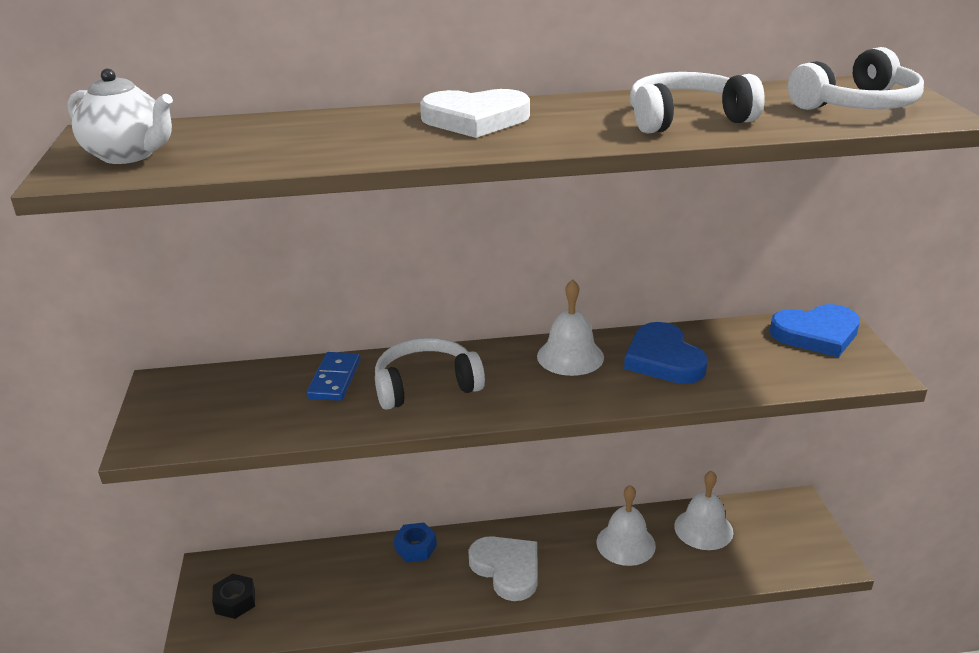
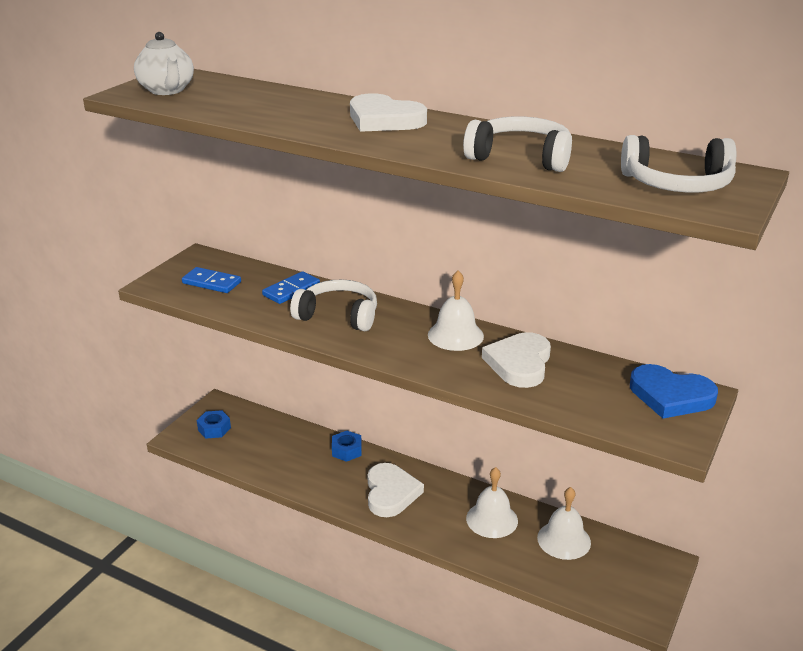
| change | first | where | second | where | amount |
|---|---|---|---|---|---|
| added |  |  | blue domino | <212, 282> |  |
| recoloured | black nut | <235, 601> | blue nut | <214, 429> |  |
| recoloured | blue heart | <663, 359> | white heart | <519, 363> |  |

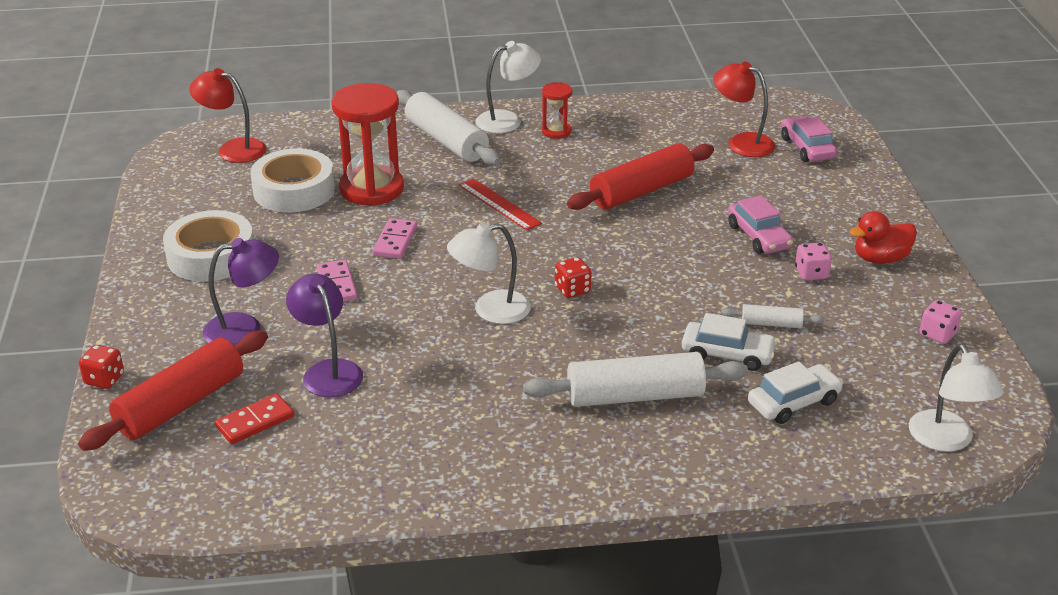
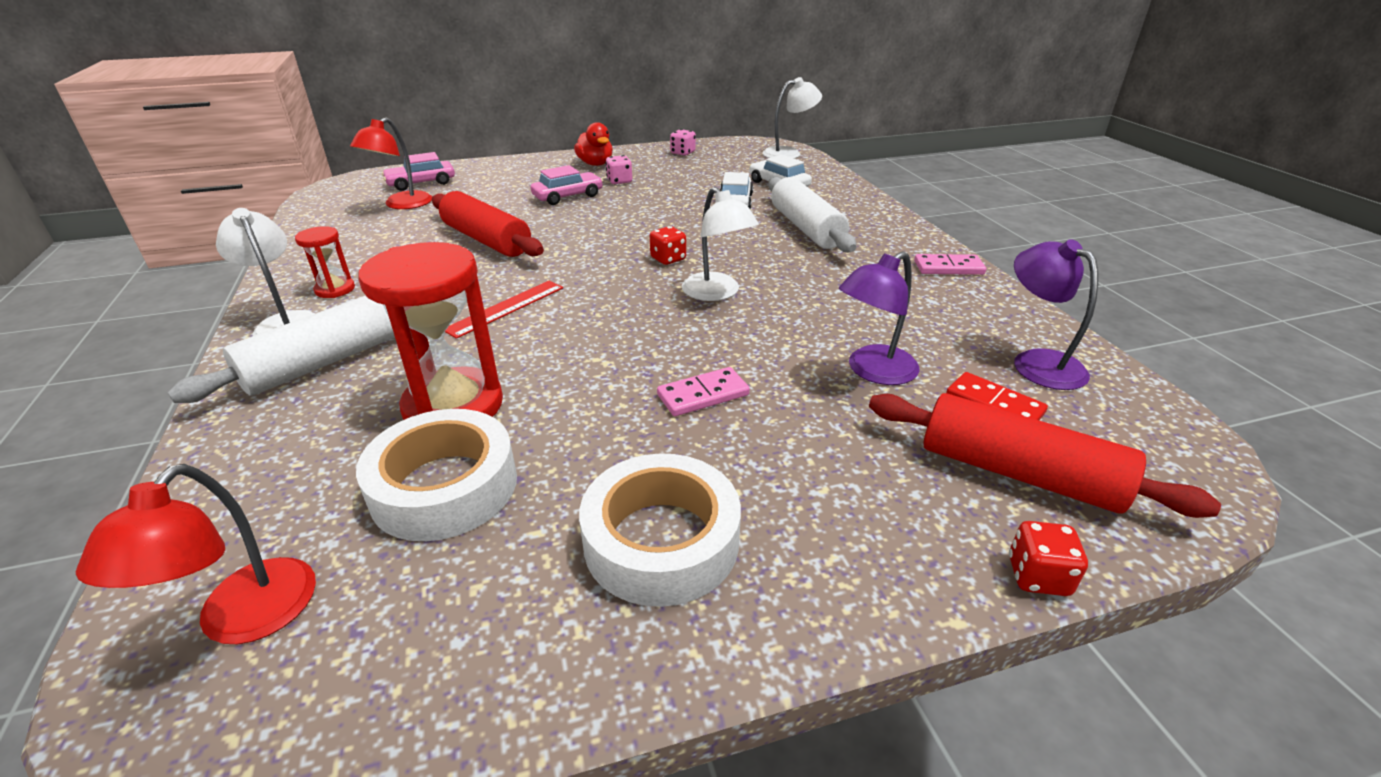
| change | first | where | second | where | amount |
|---|---|---|---|---|---|
| removed | white rolling pin | <771, 324> |  |  |  |
| moved | purple lamp | <245, 329> |  | <1037, 362> |  |
| moved | pink domino | <395, 241> |  | <948, 268> |  |

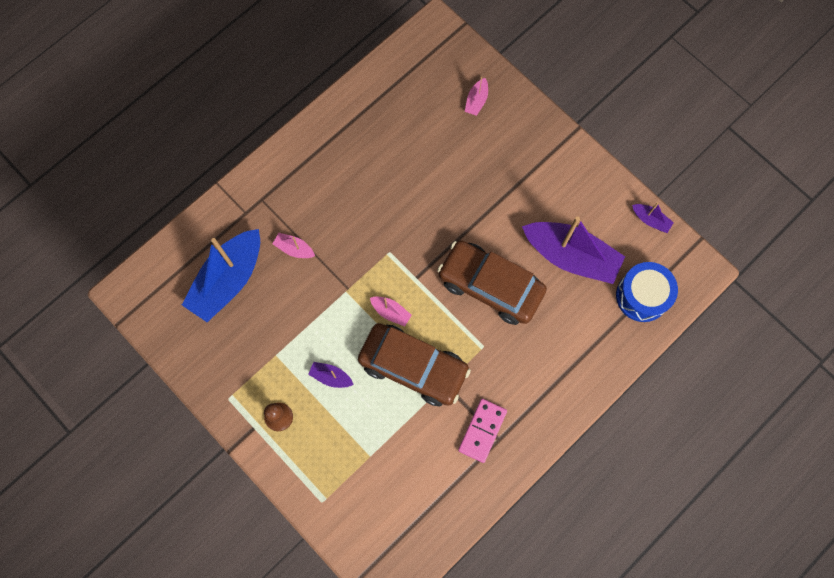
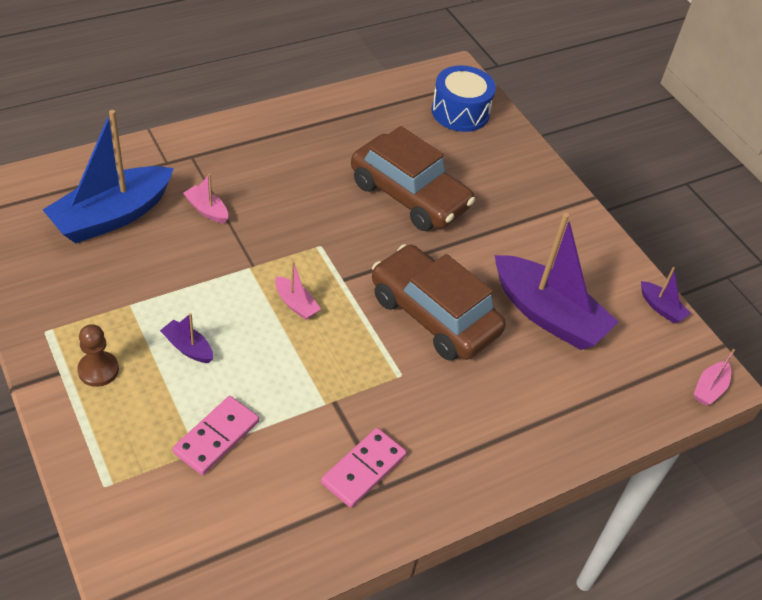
| change | first | where | second | where | amount |
|---|---|---|---|---|---|
| added |  |  | pink domino | <216, 437> |  |
| moved | brown car | <413, 367> |  | <409, 195> |  |
| moved | pink boat | <476, 101> |  | <709, 388> |  |
| moved | blue drum | <642, 296> |  | <460, 112> |  |

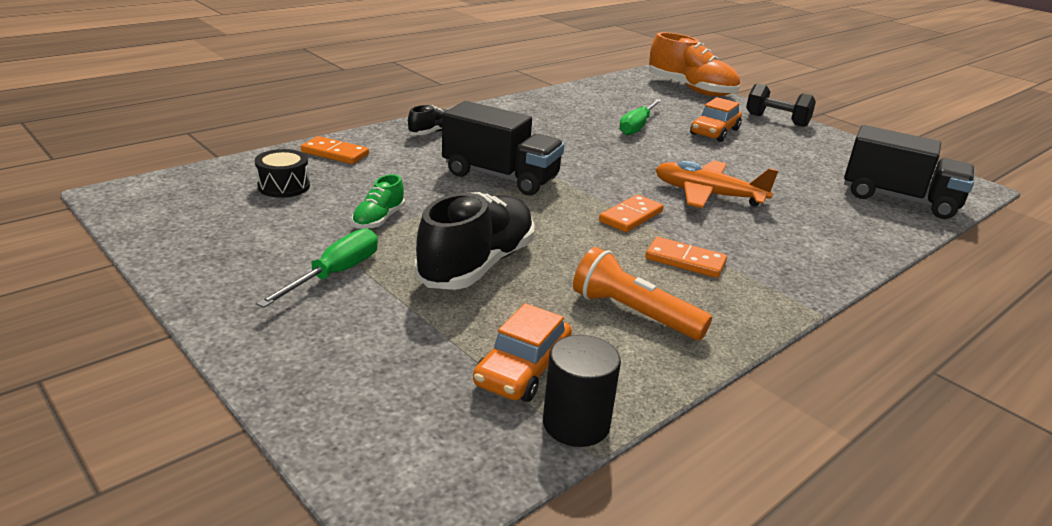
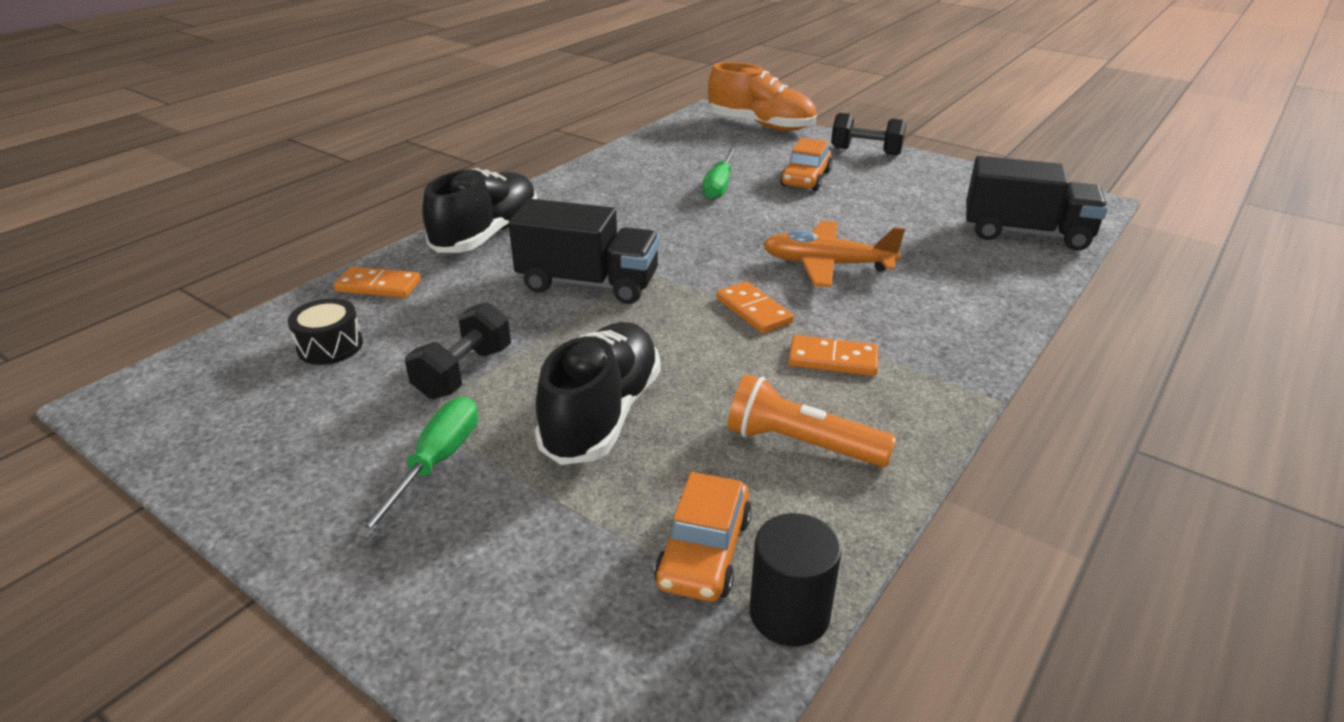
| change | first | where | second | where | amount |
|---|---|---|---|---|---|
| replaced | green shoe | <379, 219> | black dumbbell | <464, 372> |  |
| turned | orange domino | <631, 216> |  | <753, 310> | 60 degrees counterclockwise |
| resized | black shoe | <432, 132> |  | <487, 234> | x2.04 |

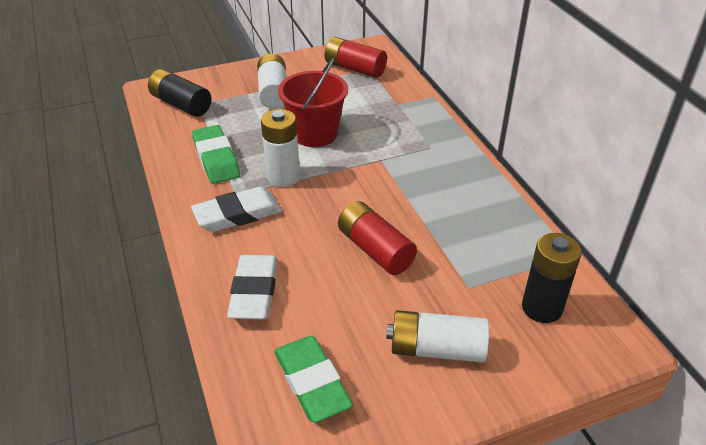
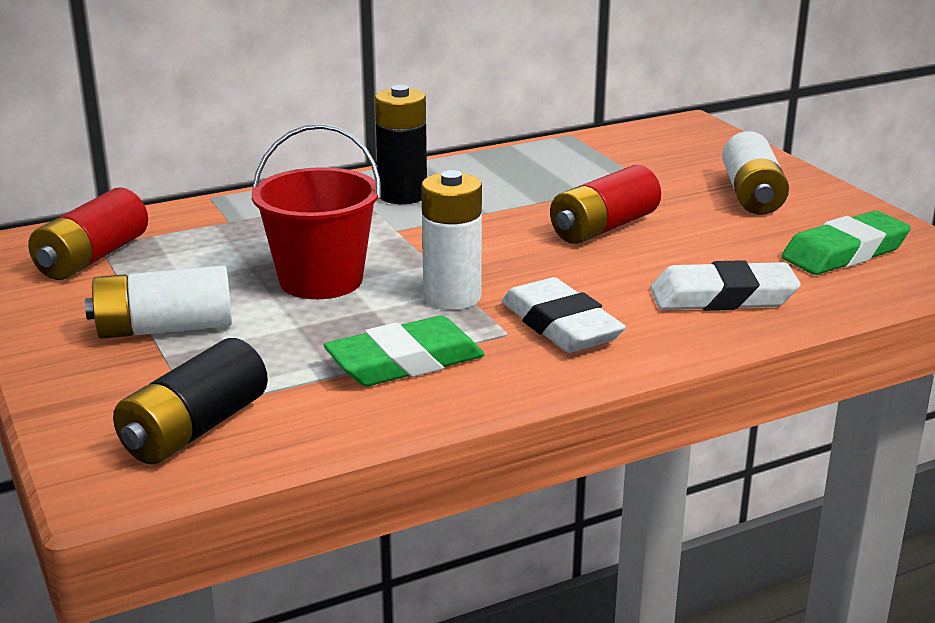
| change | first | where | second | where | amount |
|---|---|---|---|---|---|
| moved | black battery | <542, 308> |  | <402, 195> |  |

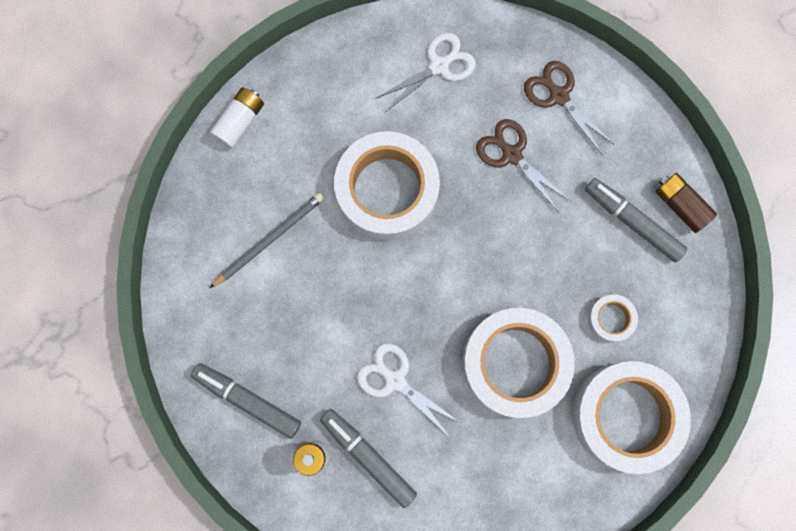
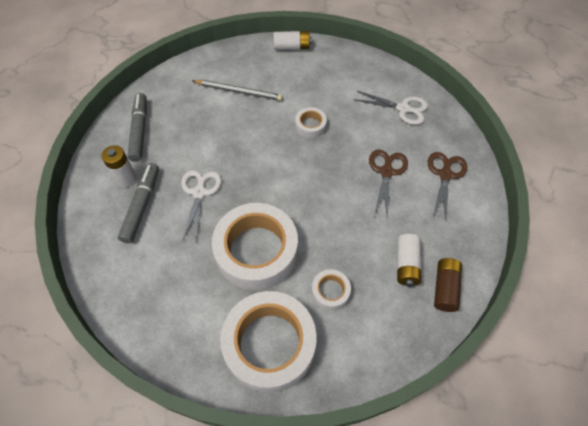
| change | first | where | second | where | amount |
|---|---|---|---|---|---|
| replaced | grey marker | <632, 222> | white battery | <406, 264> |  |
| resized | white tape | <387, 190> |  | <310, 125> | x0.44 |

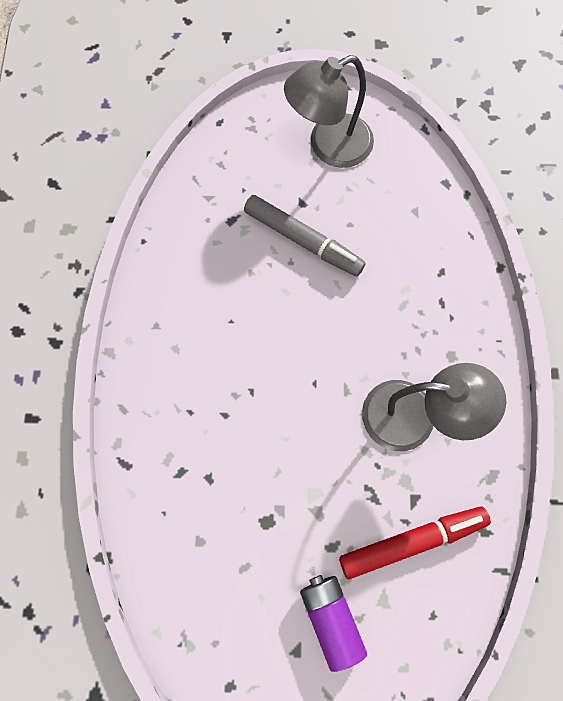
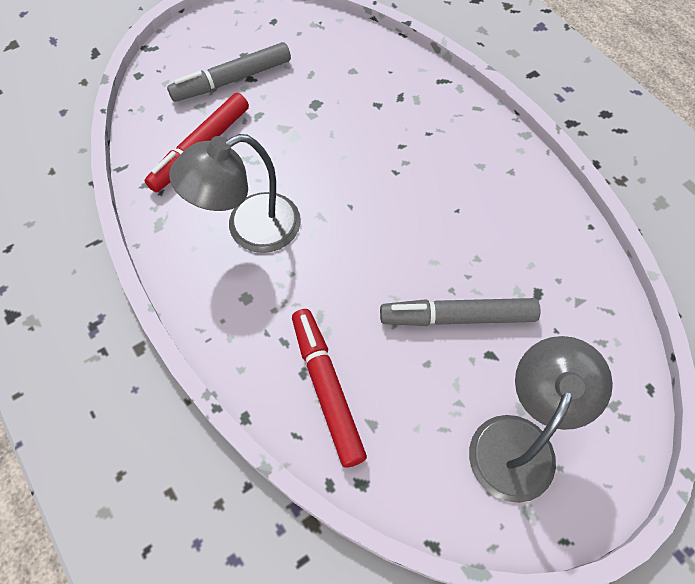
| change | first | where | second | where | amount |
|---|---|---|---|---|---|
| added |  |  | red marker | <327, 388> |  |
| replaced | purple battery | <331, 619> | grey marker | <232, 80> |  |

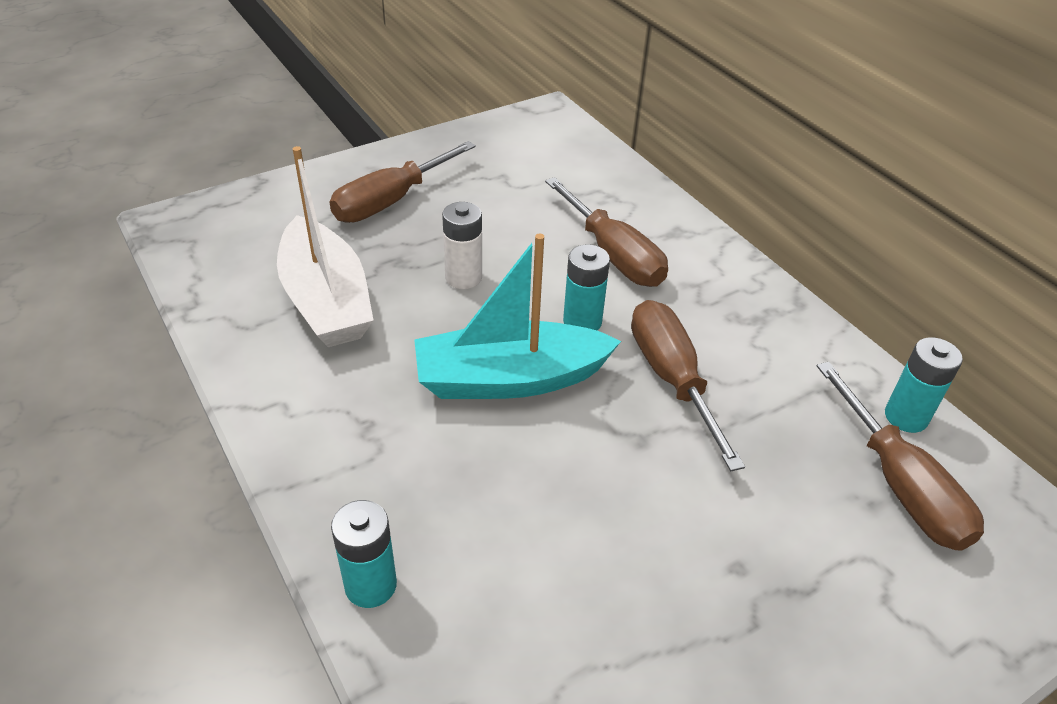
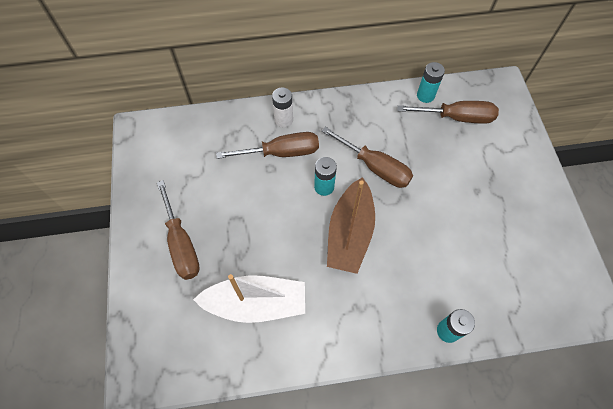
| change | first | where | second | where | amount |
|---|---|---|---|---|---|
| moved | white battery | <463, 277> |  | <283, 120> |  |
| recoloured | turquoise boat | <510, 379> | brown boat | <350, 233> |  |
| turned | brown screwdriver | <672, 379> |  | <375, 167> | 150 degrees counterclockwise |

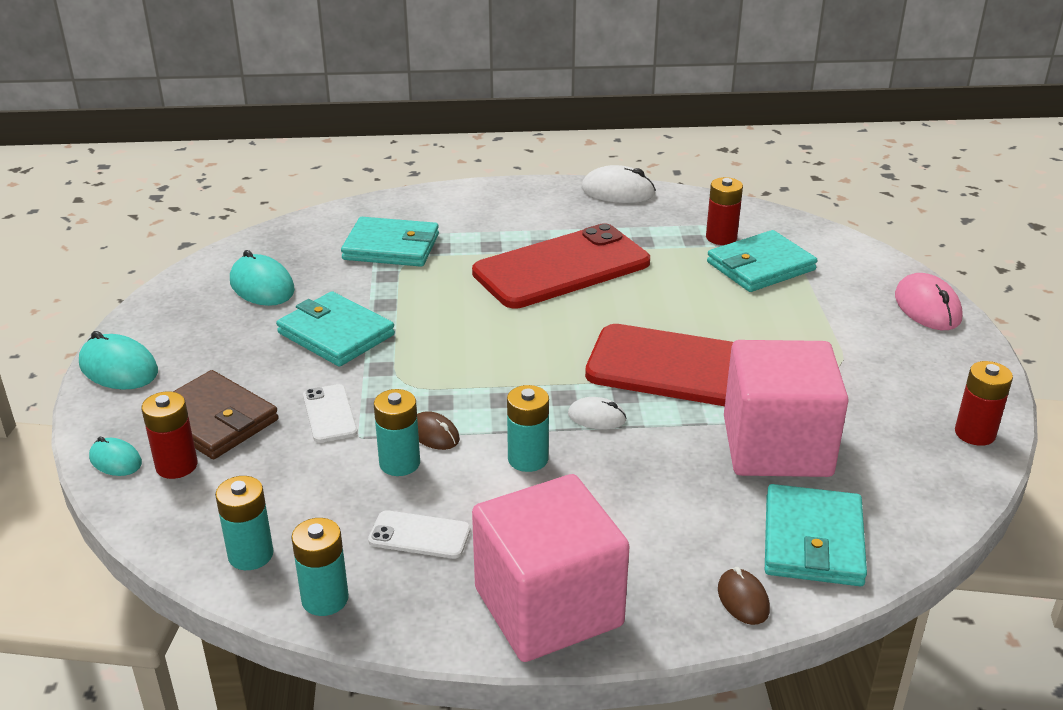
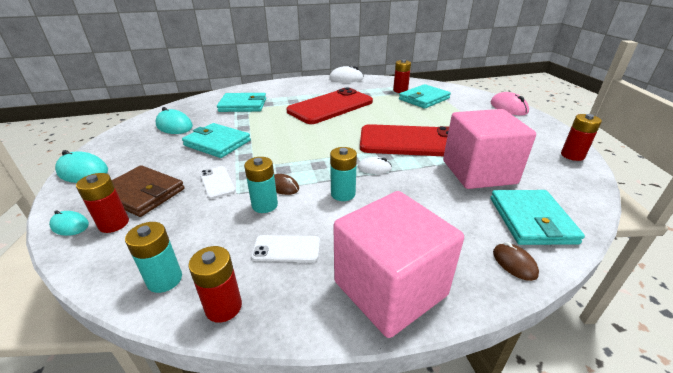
| change | first | where | second | where | amount |
|---|---|---|---|---|---|
| recoloured | turquoise battery | <325, 599> | red battery | <223, 307> |  |

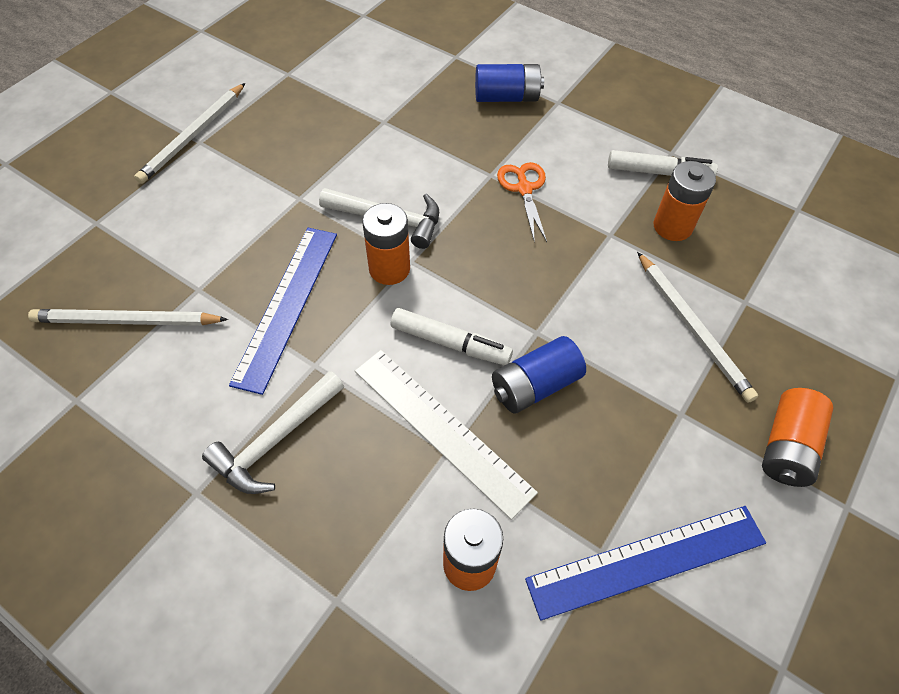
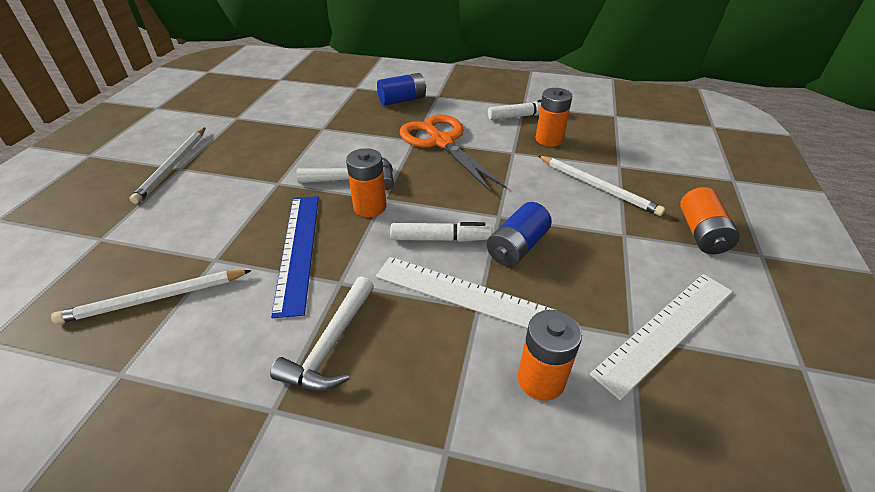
| change | first | where | second | where | amount |
|---|---|---|---|---|---|
| recoloured | blue ruler | <647, 561> | white ruler | <666, 330> |  |
| resized | orange scissors | <524, 189> |  | <441, 142> | x1.86 |

